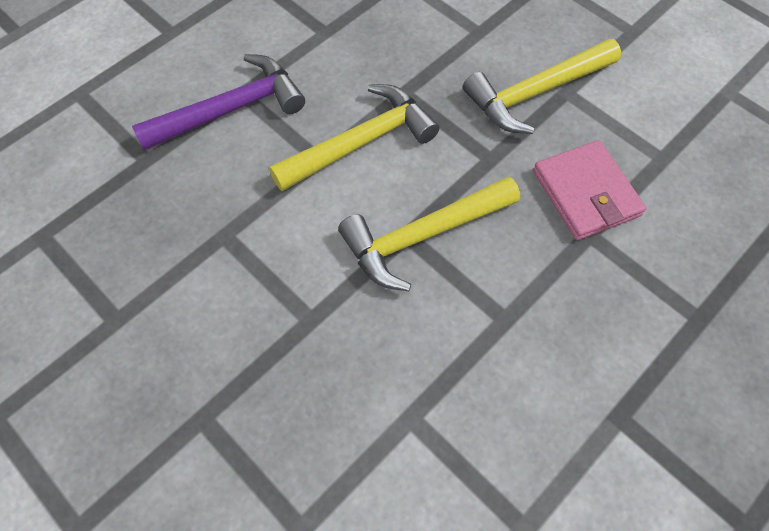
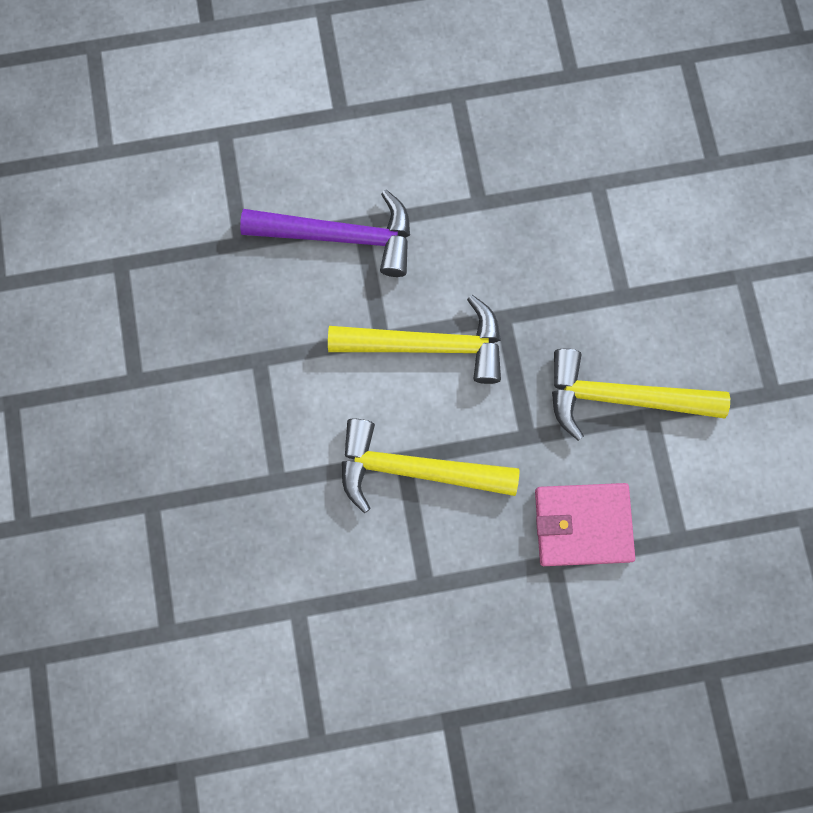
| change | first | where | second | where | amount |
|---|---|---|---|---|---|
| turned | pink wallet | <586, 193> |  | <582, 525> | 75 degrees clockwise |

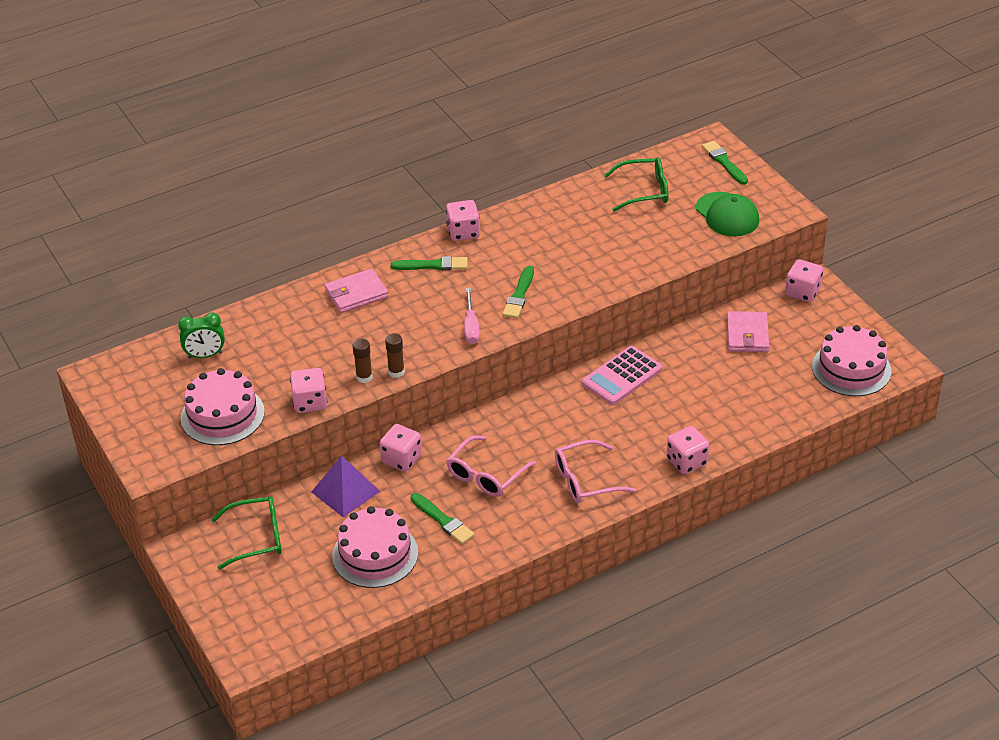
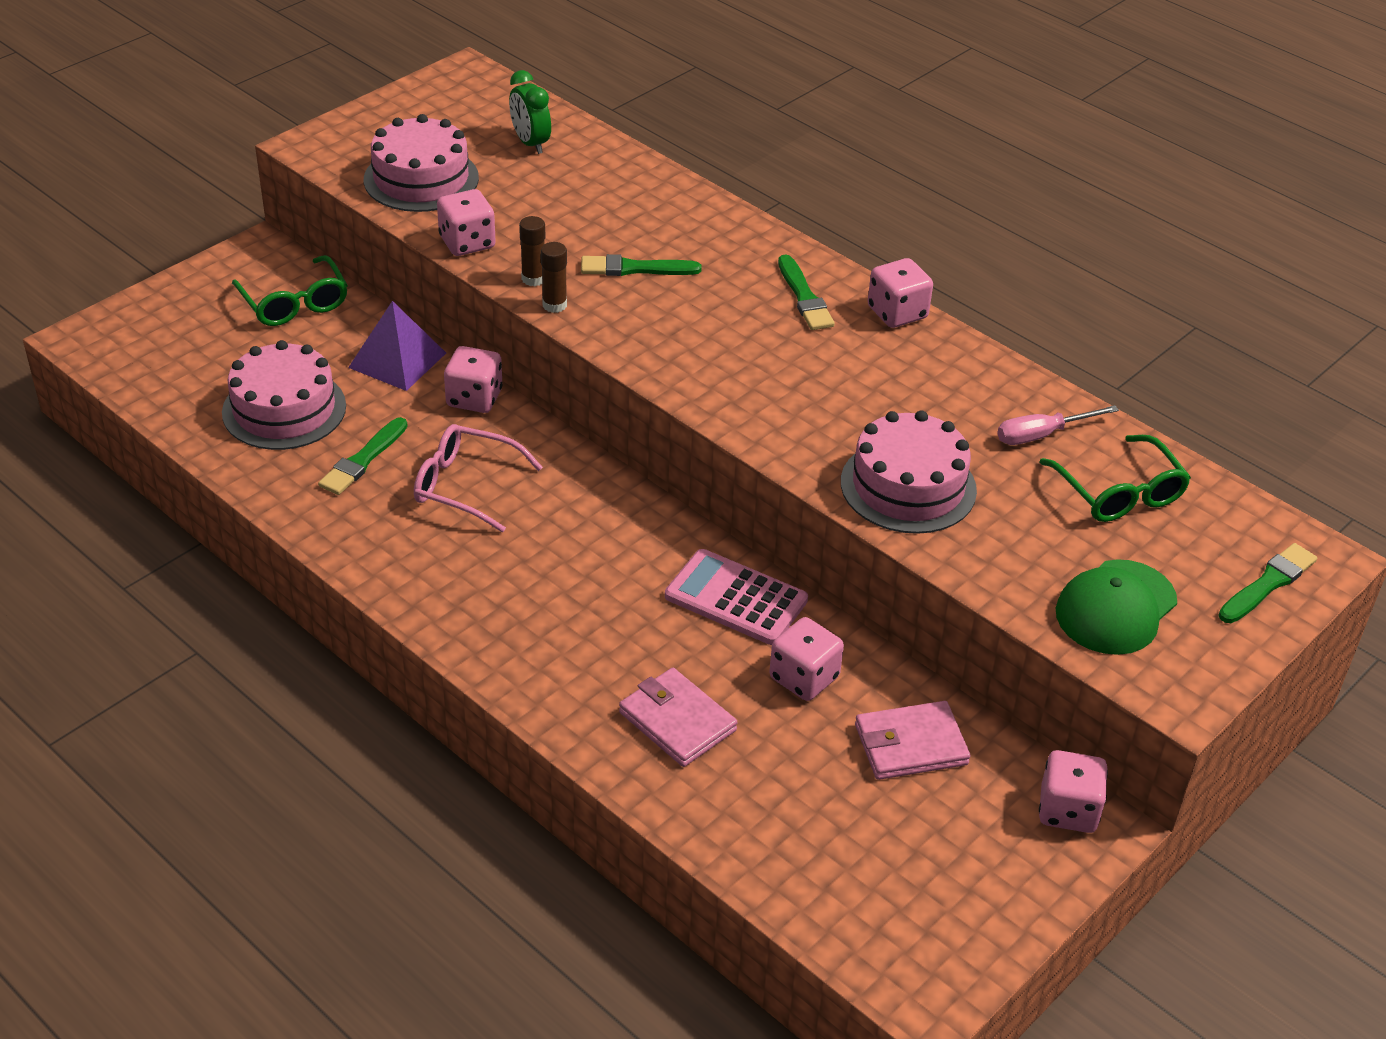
| change | first | where | second | where | amount |
|---|---|---|---|---|---|
| removed | pink glasses | <585, 480> |  |  |  |
| moved | pink wallet | <356, 294> |  | <677, 721> |  |
| moved | pink screwdriver | <471, 327> |  | <1041, 435> |  |
| moved | green brush | <519, 295> |  | <635, 268> |  |
| moved | pink dice | <686, 461> |  | <804, 678> |  |
| moved | pink cake | <851, 369> |  | <908, 486> |  |

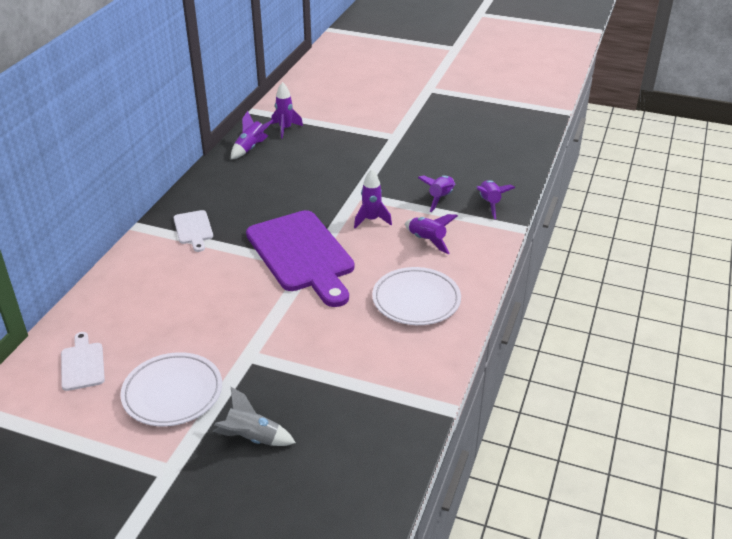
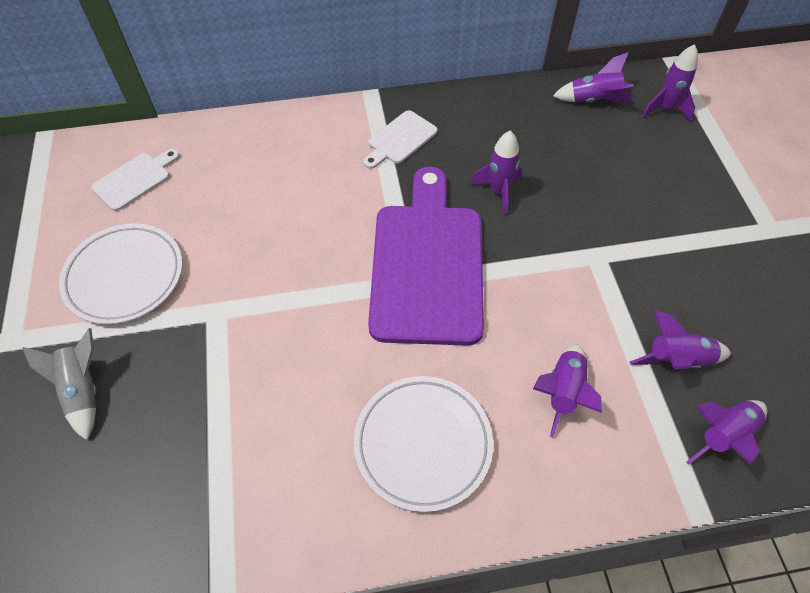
| change | first | where | second | where | amount |
|---|---|---|---|---|---|
| moved | purple rocket | <371, 220> |  | <498, 192> |  |
| turned | purple cutting board | <302, 255> |  | <427, 264> | 150 degrees clockwise |

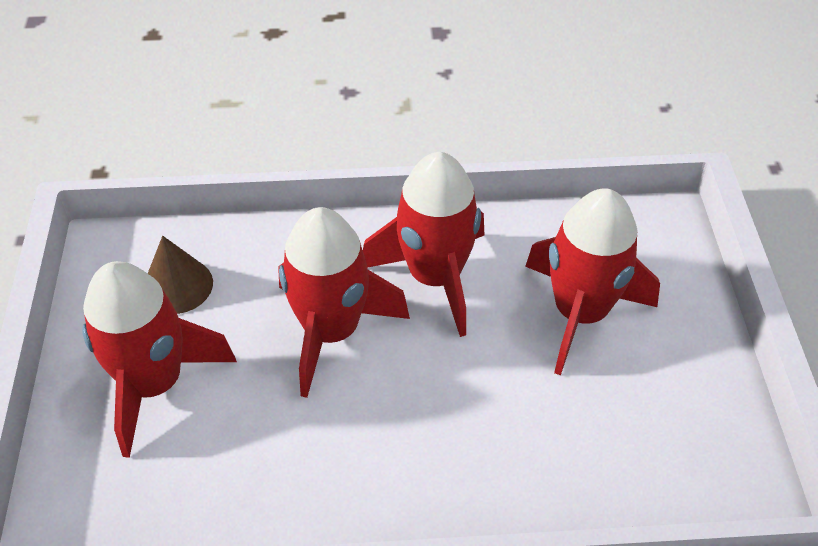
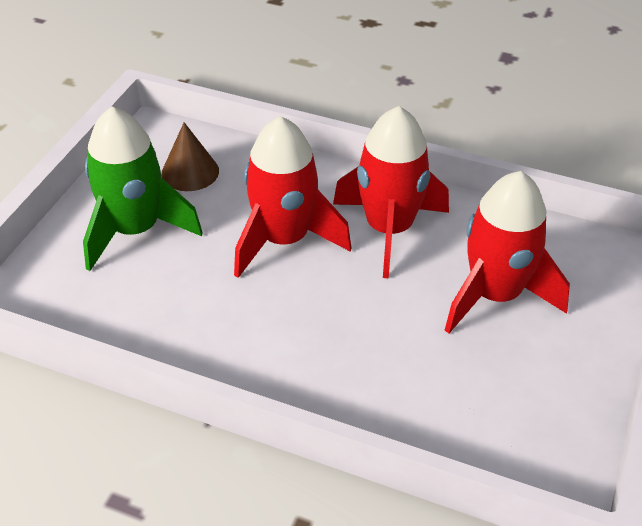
| change | first | where | second | where | amount |
|---|---|---|---|---|---|
| recoloured | red rocket | <154, 383> | green rocket | <135, 230> |  |

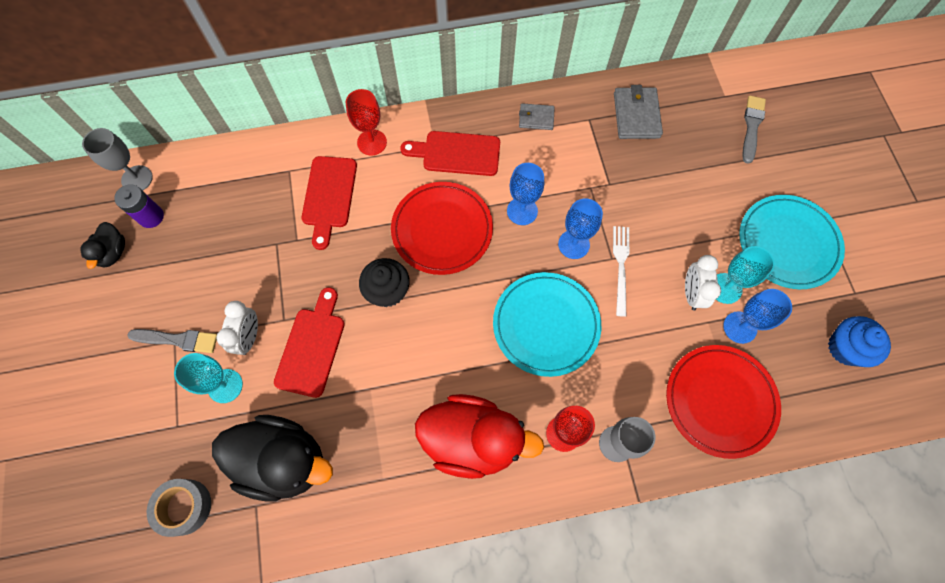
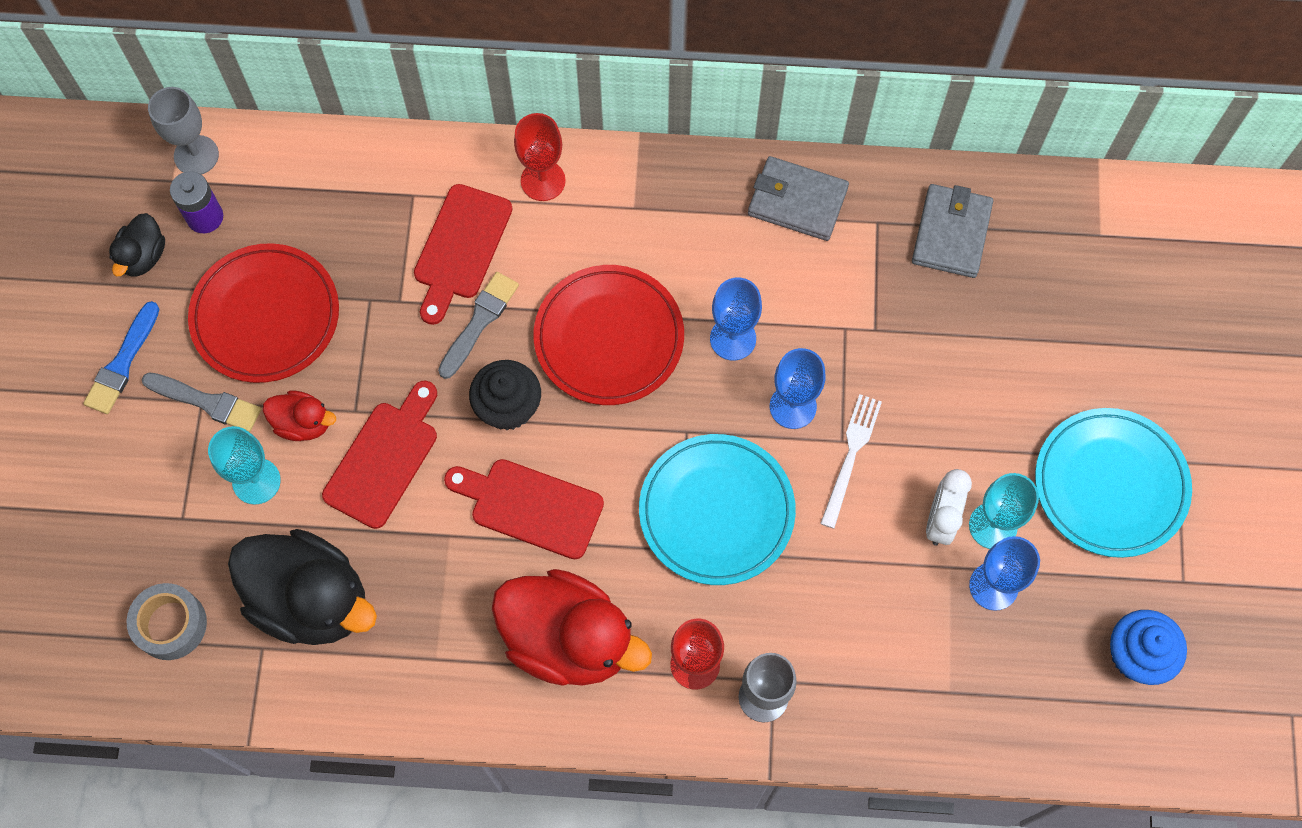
| change | first | where | second | where | amount |
|---|---|---|---|---|---|
| added |  |  | blue brush | <122, 363> |  |
| moved | red cutting board | <457, 153> |  | <530, 506> |  |
| moved | red plate | <720, 401> |  | <266, 316> |  |
| moved | grey brush | <752, 126> |  | <479, 322> |  |
| replaced | white clock | <249, 337> | red duck | <303, 423> |  |
| resized | grey wallet | <536, 118> |  | <797, 201> | x1.63 |

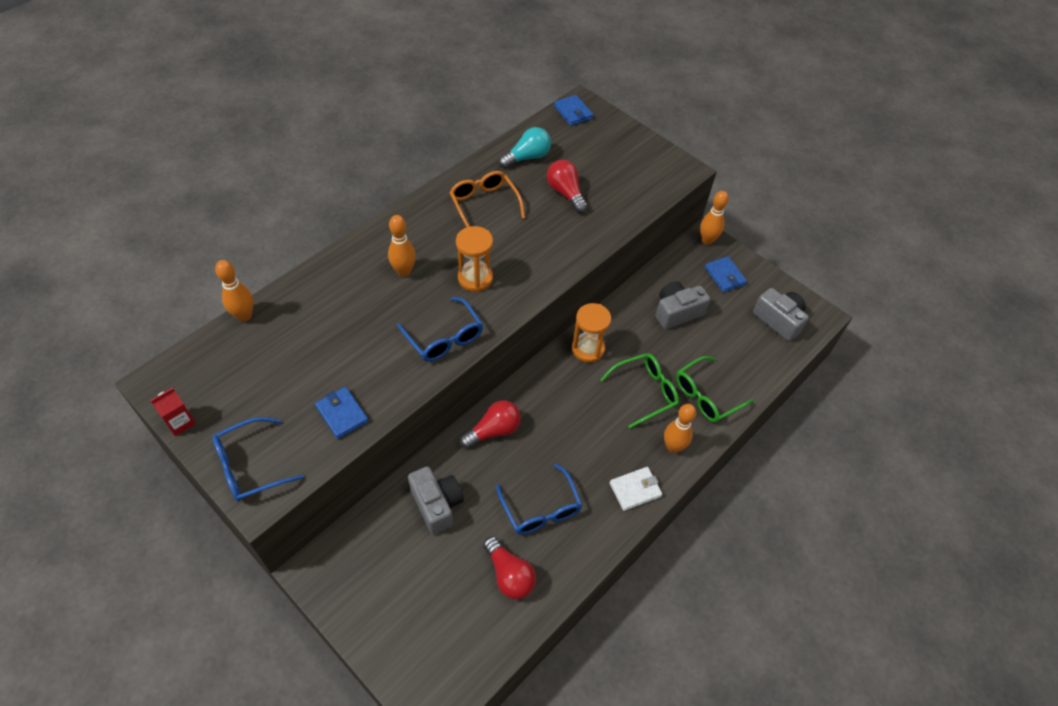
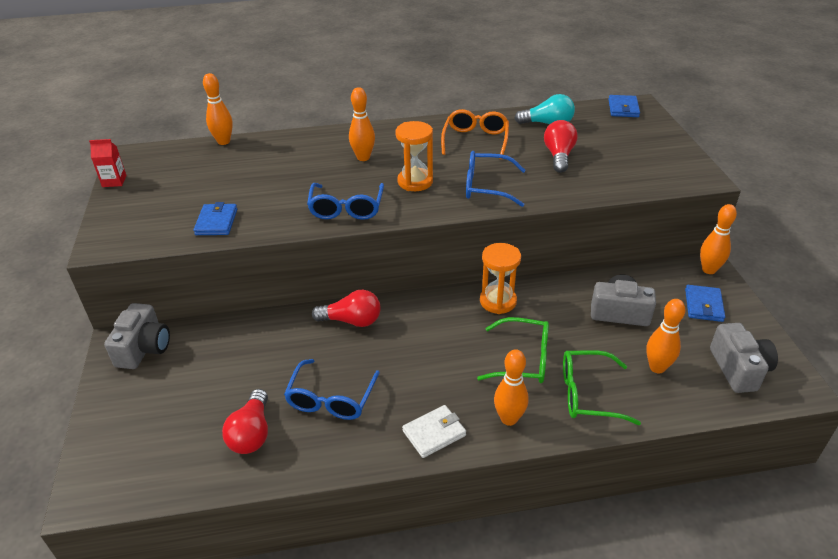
| change | first | where | second | where | amount |
|---|---|---|---|---|---|
| added |  |  | orange bowling pin | <657, 367> |  |
| moved | blue glasses | <250, 466> |  | <486, 187> |  |
| moved | grey camera | <437, 504> |  | <144, 348> |  |
| turned | white wallet | <635, 490> |  | <434, 433> | 45 degrees counterclockwise |

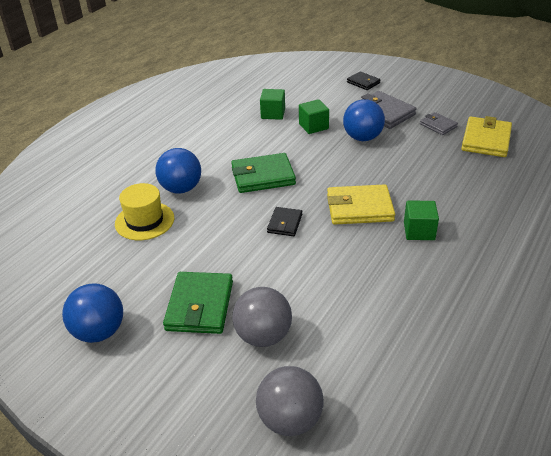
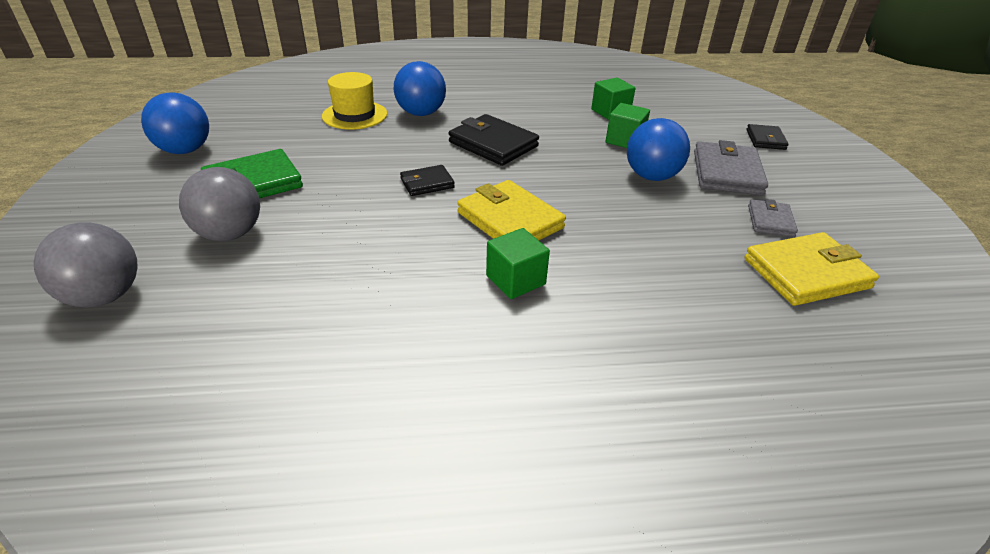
| change | first | where | second | where | amount |
|---|---|---|---|---|---|
| recoloured | green wallet | <263, 176> | black wallet | <493, 144> |  |

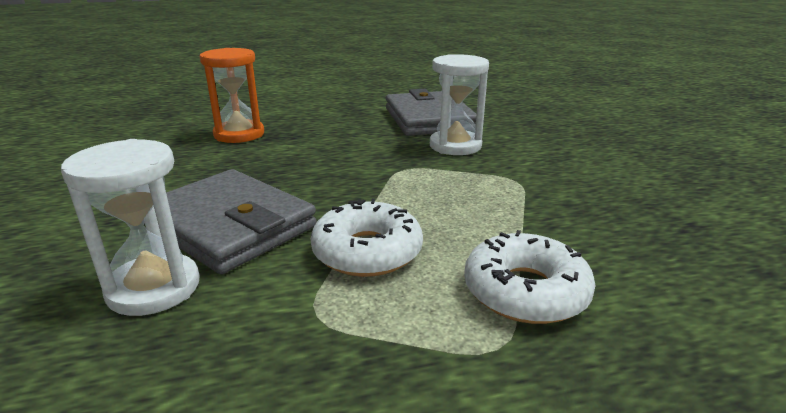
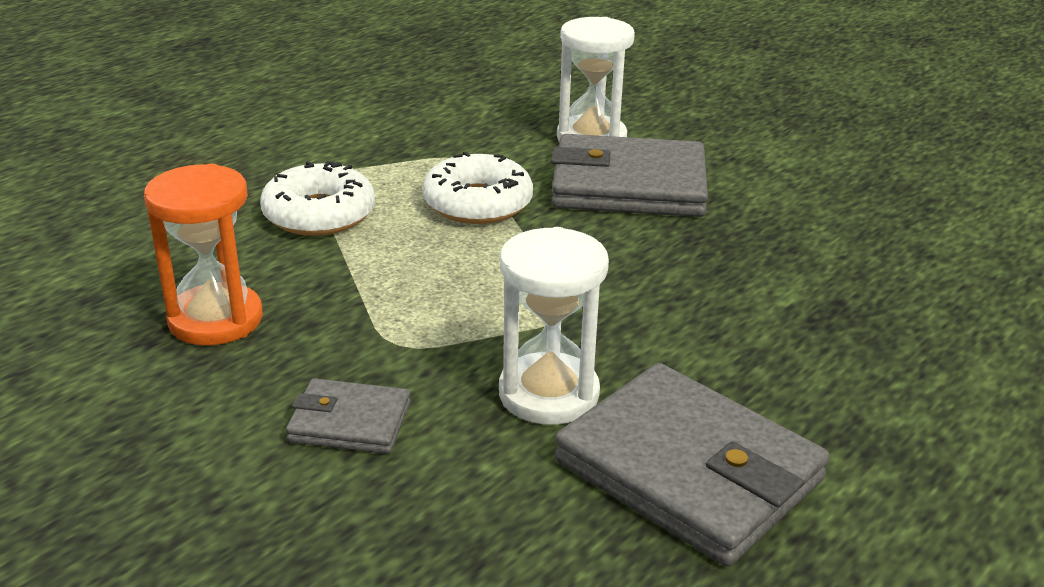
| change | first | where | second | where | amount |
|---|---|---|---|---|---|
| added |  |  | grey wallet | <350, 422> |  |
| moved | orange hourglass | <239, 134> |  | <216, 319> |  |

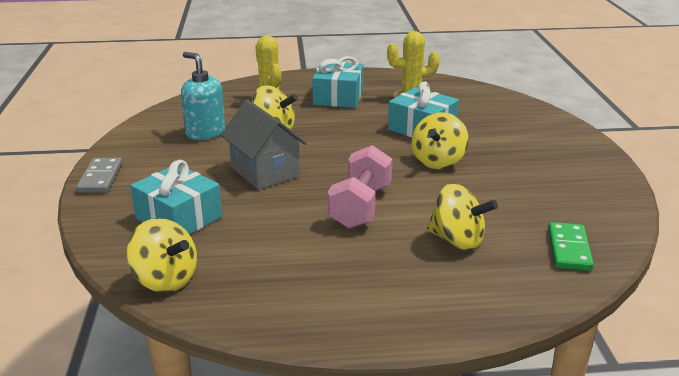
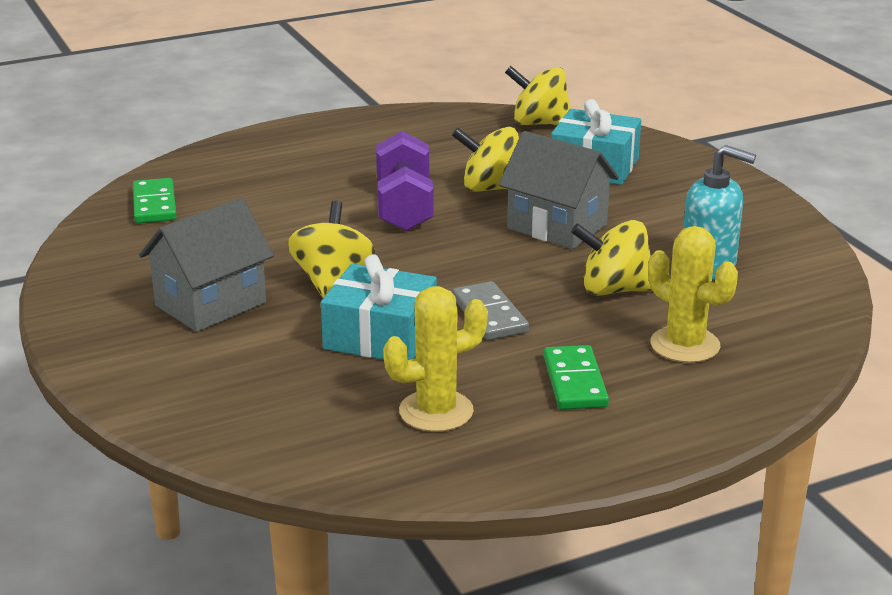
| change | first | where | second | where | amount |
|---|---|---|---|---|---|
| added |  |  | grey house | <210, 304> |  |
| moved | grey domino | <100, 178> |  | <490, 315> |  |
| moved | yellow spinning top | <457, 241> |  | <491, 188> |  |
| replaced | turquoise gift | <338, 97> | green domino | <574, 382> |  |
| recoloured | pink dumbbell | <360, 207> | purple dumbbell | <404, 207> |  |

